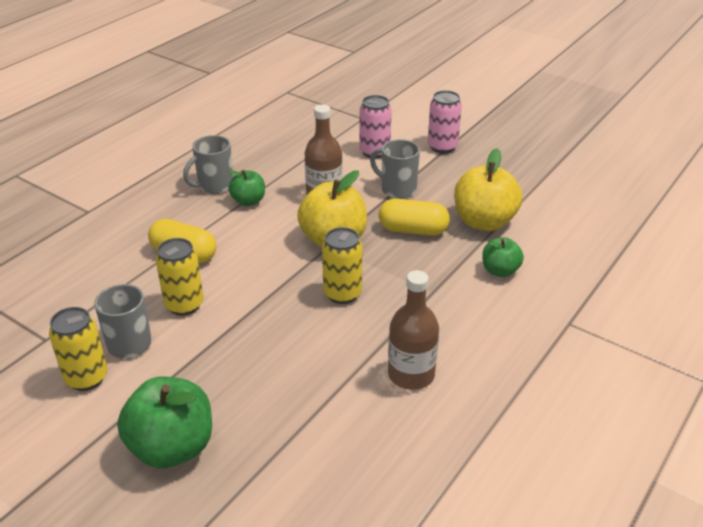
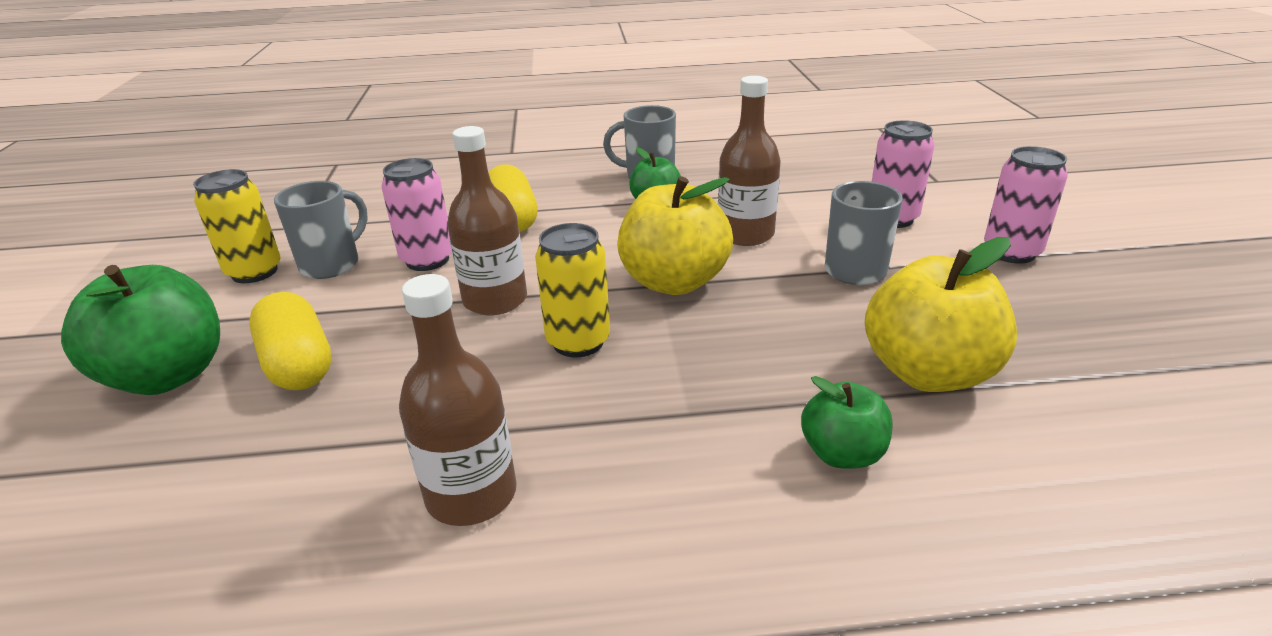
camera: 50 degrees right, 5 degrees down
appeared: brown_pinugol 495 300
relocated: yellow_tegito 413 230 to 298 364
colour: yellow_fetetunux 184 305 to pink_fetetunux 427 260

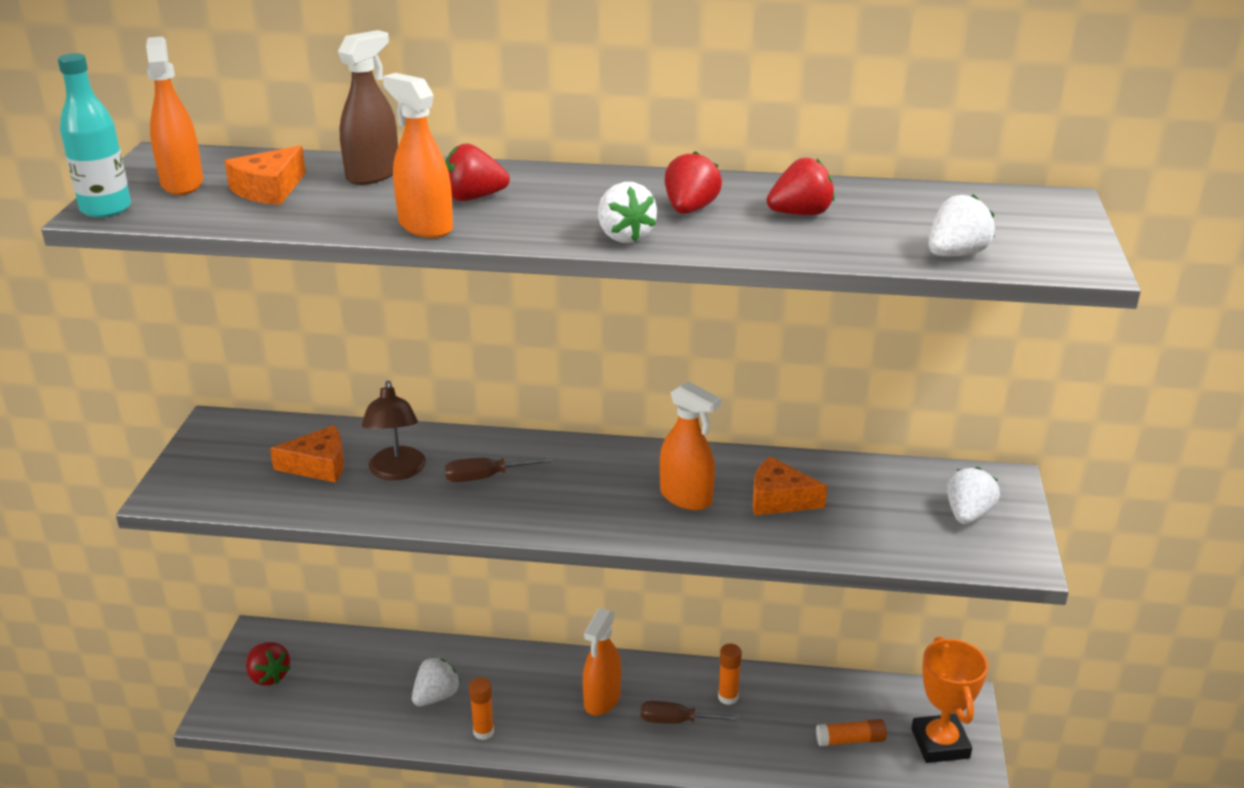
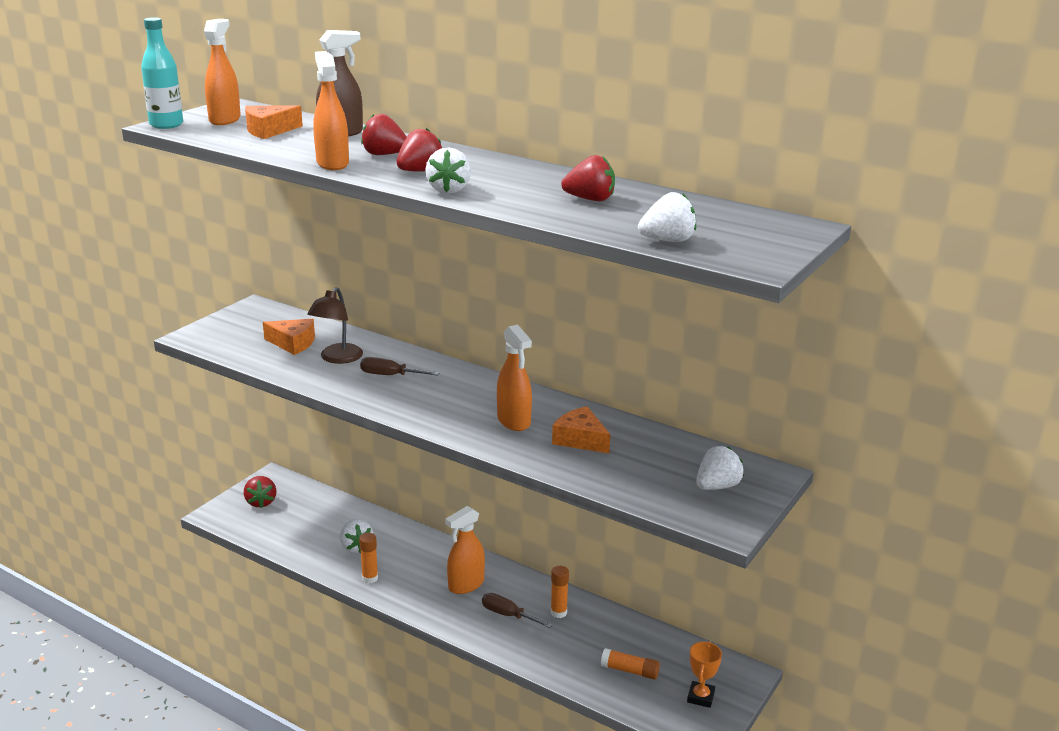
camera: 25 degrees right, 5 degrees down
relocated: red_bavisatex 690 209 to 420 171
spun: white_bavisatex 436 696 = 356 547 90 degrees clockwise
size: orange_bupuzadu 940 743 = 700 697 x0.60

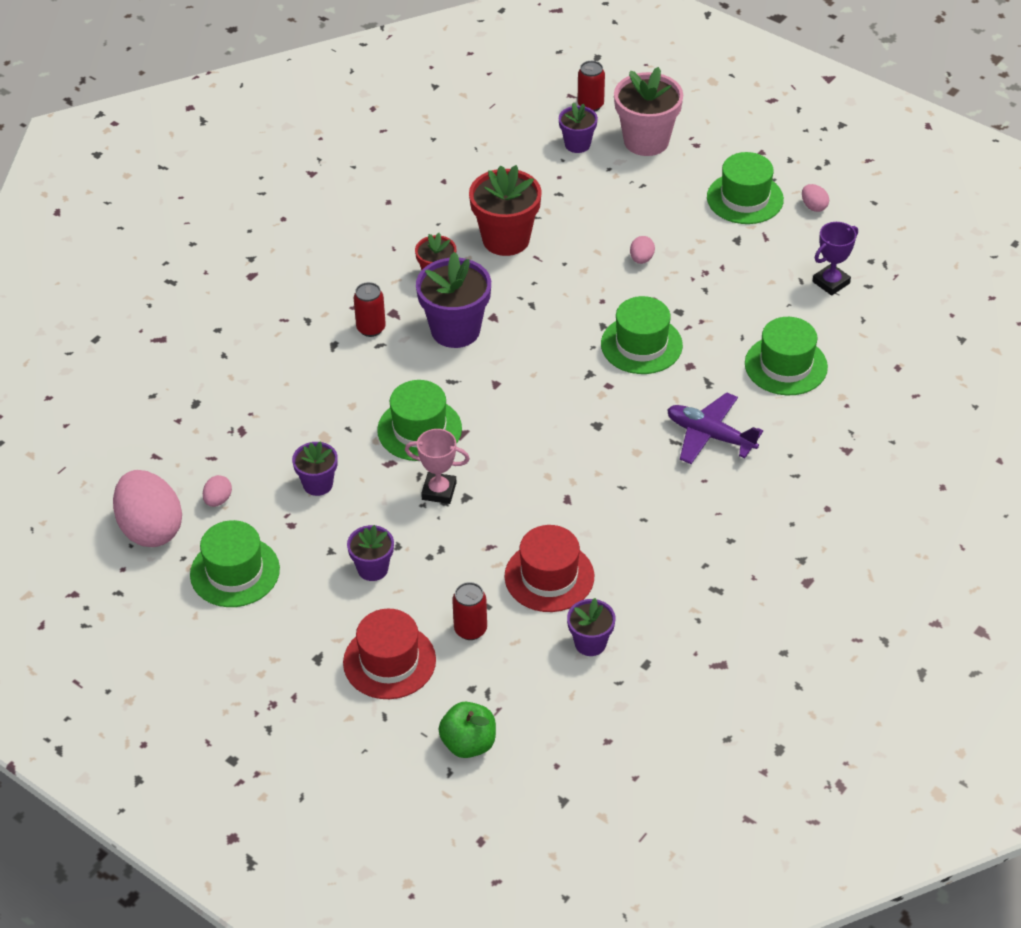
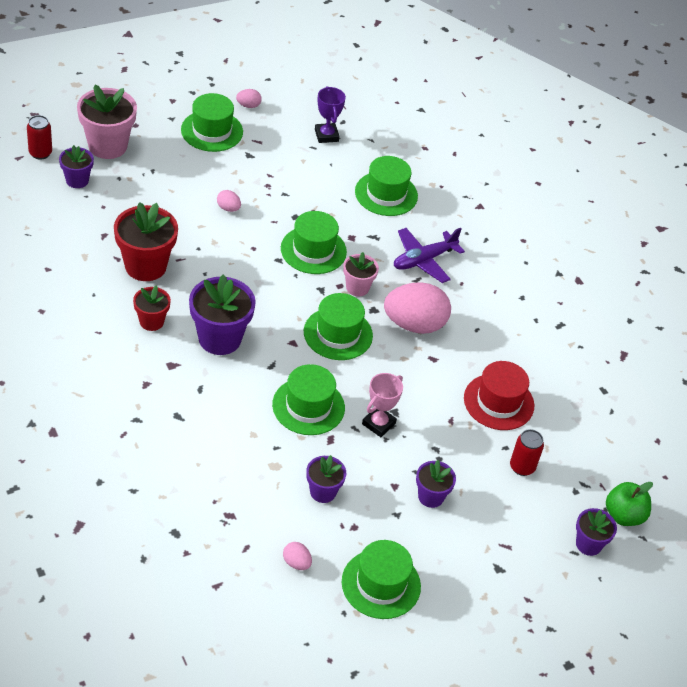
camera: 70 degrees left, 0 degrees up
missing: red_fetetunux 371 328; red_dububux 389 661
appeared: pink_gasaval 357 287; green_dububux 338 334
relocated: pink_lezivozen 151 529 to 414 324; purple_gasaval 590 643 to 588 544

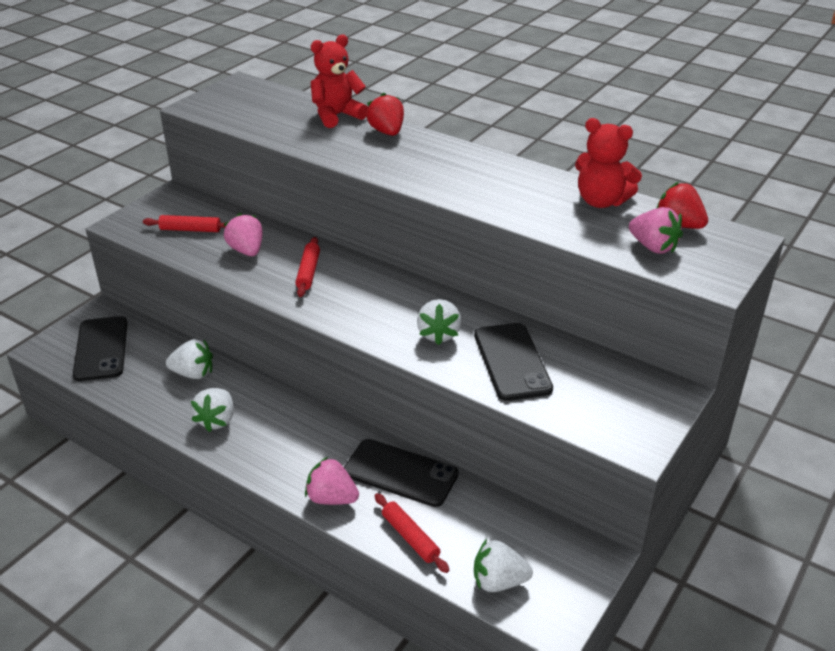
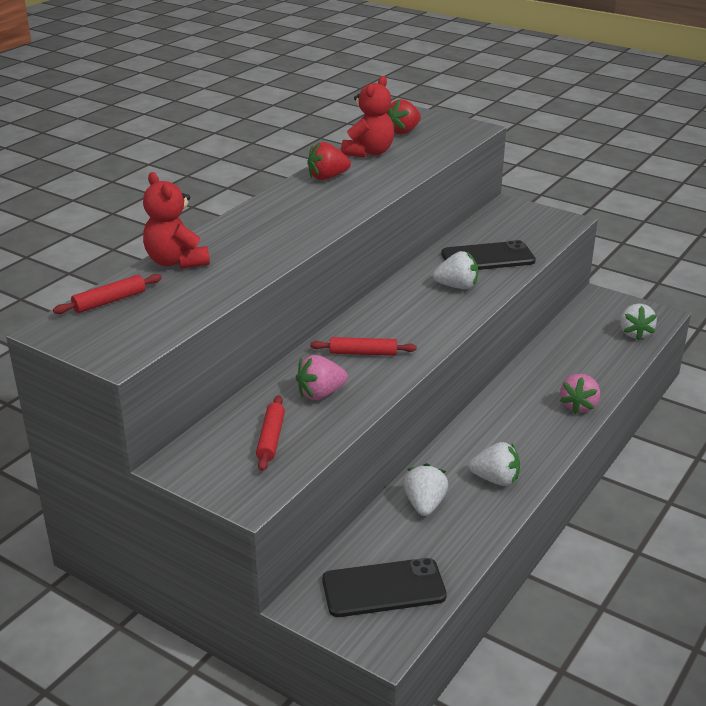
camera: 90 degrees left, 5 degrees down
missing: pink_bavisatex 653 247; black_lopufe 400 473
relocated: red_bavisatex 387 132 to 327 177; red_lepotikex 410 537 to 110 301

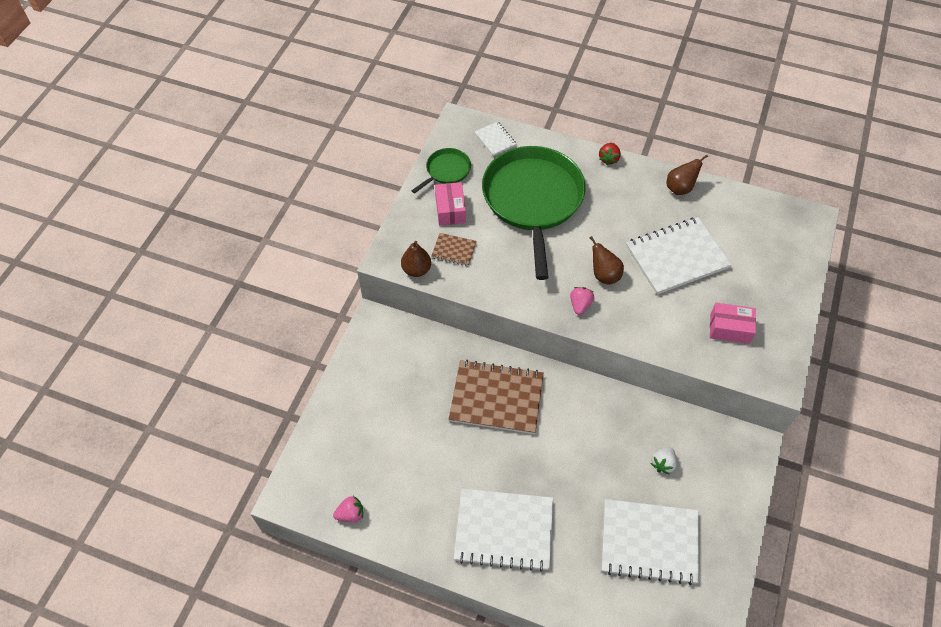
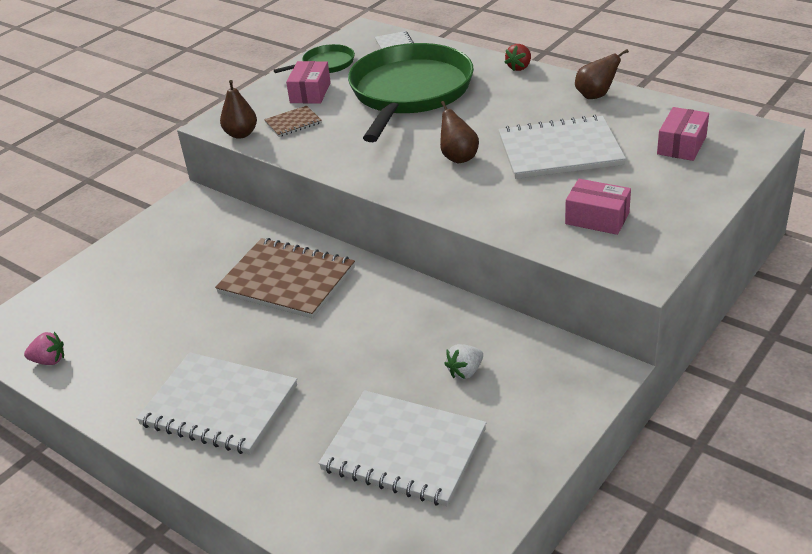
camera: 20 degrees right, 20 degrees down
missing: pink_bavisatex 580 305
appeared: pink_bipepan 681 145
spun: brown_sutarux 454 250 = 293 123 60 degrees counterclockwise

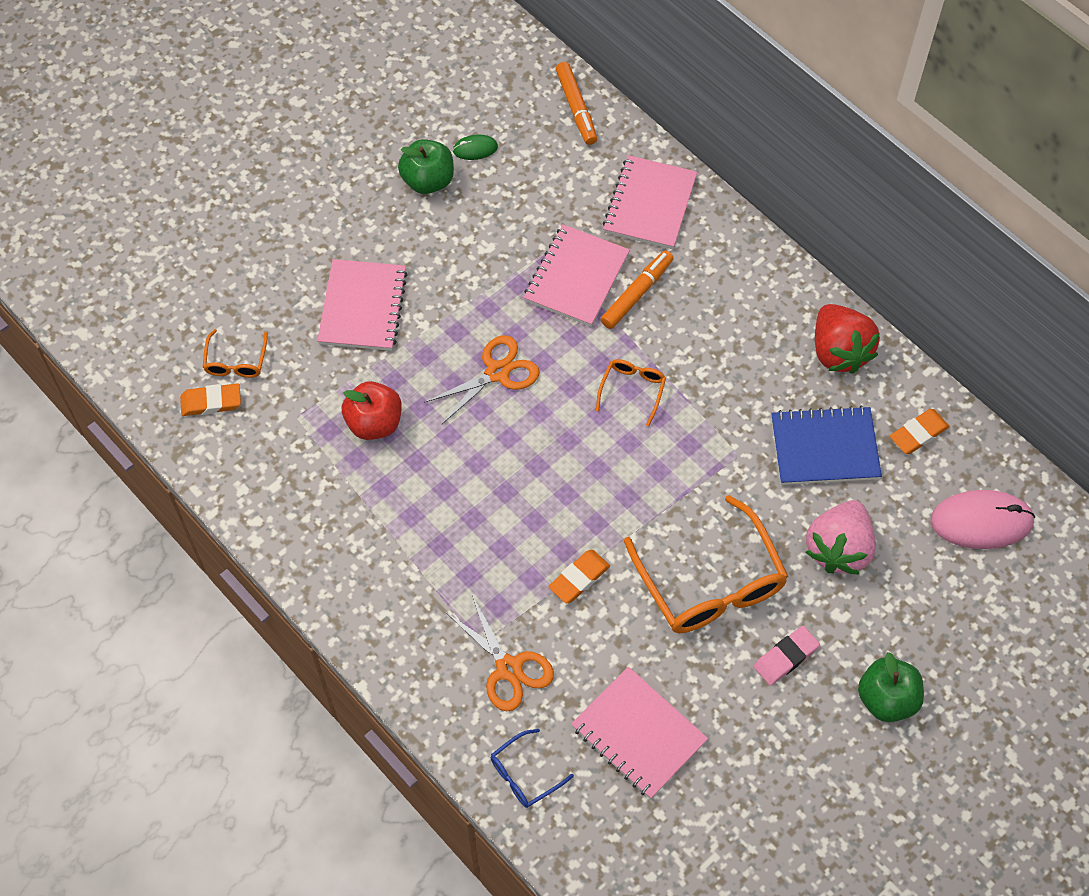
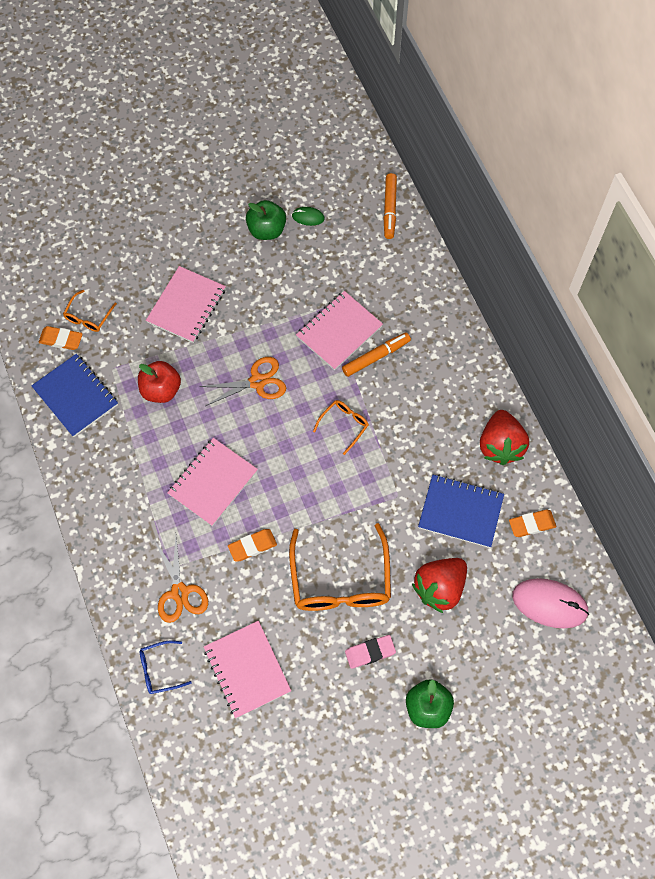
camera: 20 degrees right, 5 degrees up
appeared: blue_sutarux 75 396
relocated: pink_sutarux 650 204 to 213 482
colour: pink_bavisatex 838 548 to red_bavisatex 439 588

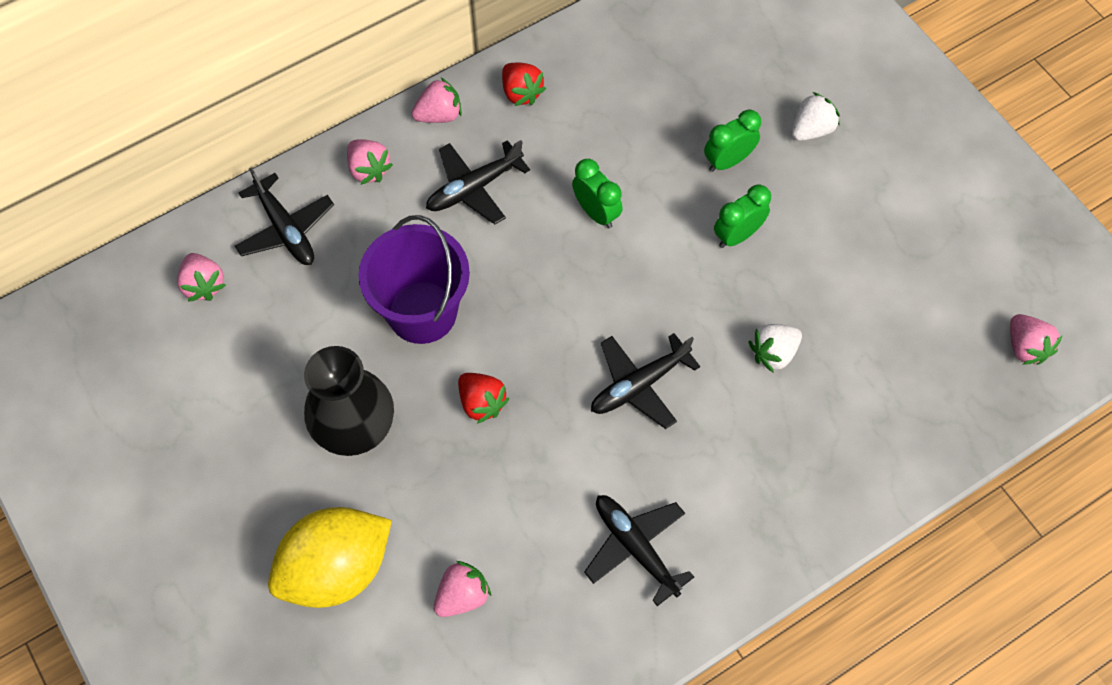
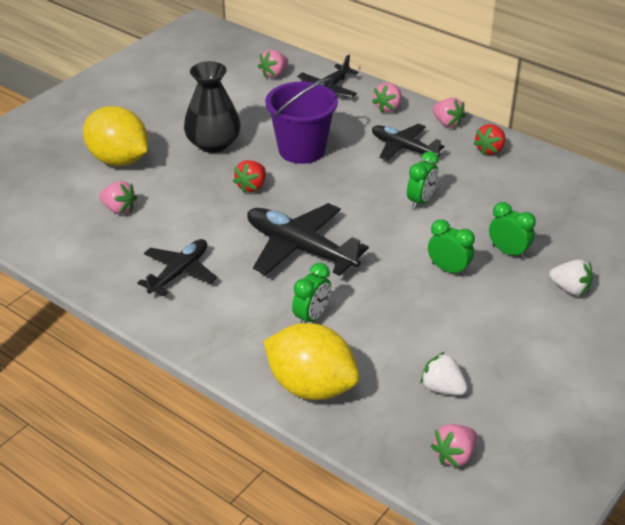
camera: 70 degrees right, 25 degrees down
appeared: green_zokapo 312 317; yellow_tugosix 311 386
relocated: white_bavisatex 773 353 to 442 388
size: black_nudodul 639 385 = 300 249 x1.53

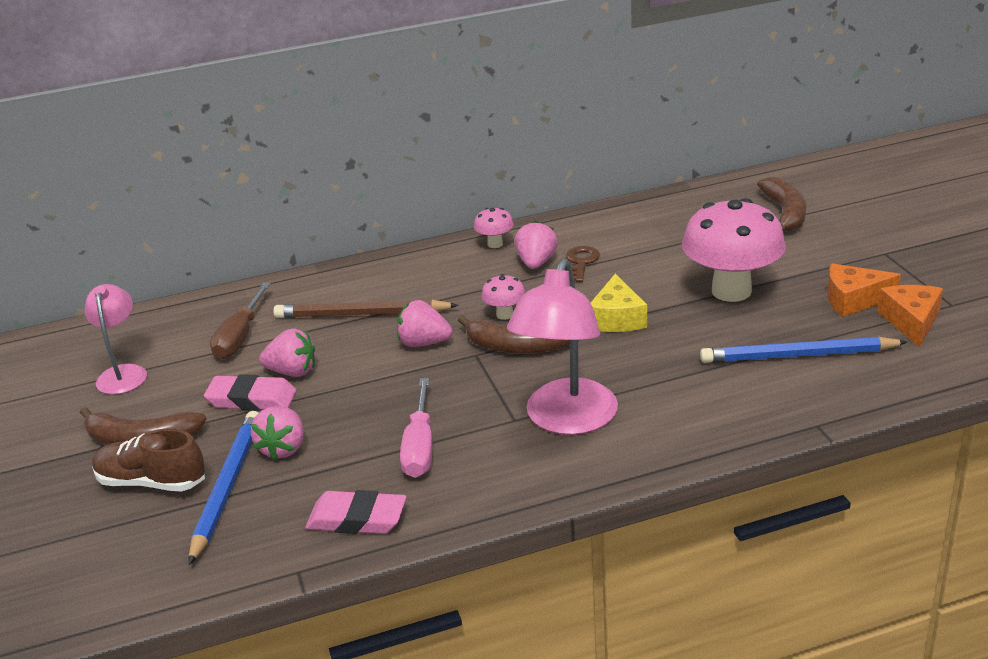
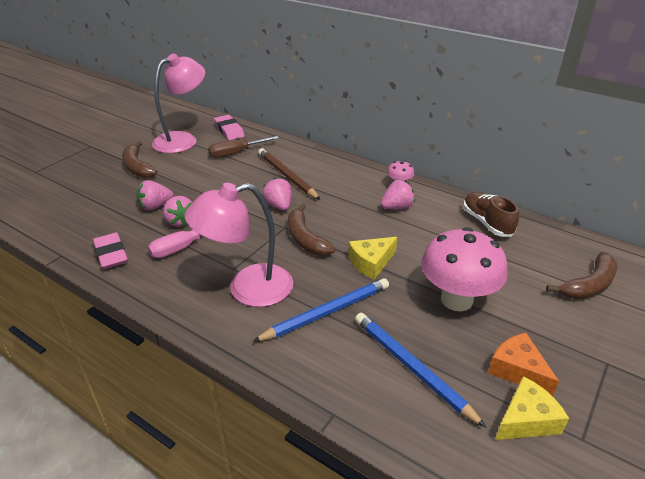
camera: 50 degrees right, 5 degrees up
missing: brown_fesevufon 581 262; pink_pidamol 505 314
relocated: pink_bavisatex 292 372 to 180 221; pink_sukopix 251 399 to 229 130; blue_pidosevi 227 487 to 326 312; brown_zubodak 152 482 to 487 223
colour: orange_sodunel 911 321 to yellow_sodunel 526 420
size: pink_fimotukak 123 373 = 183 140 x1.67

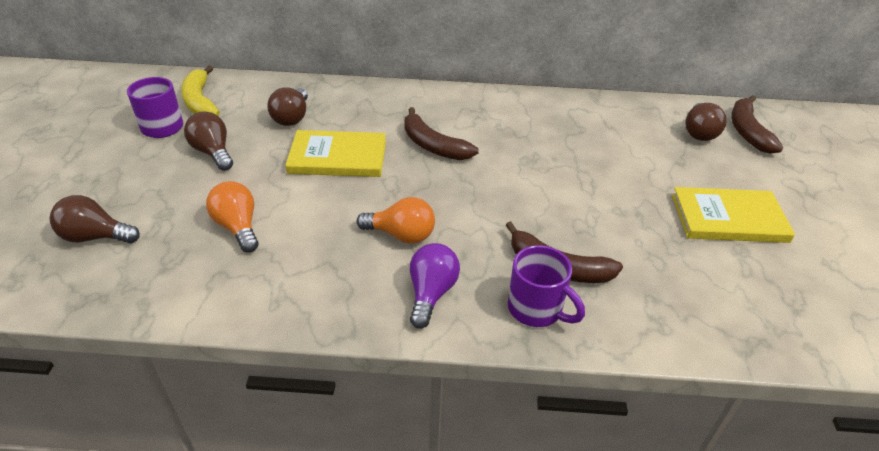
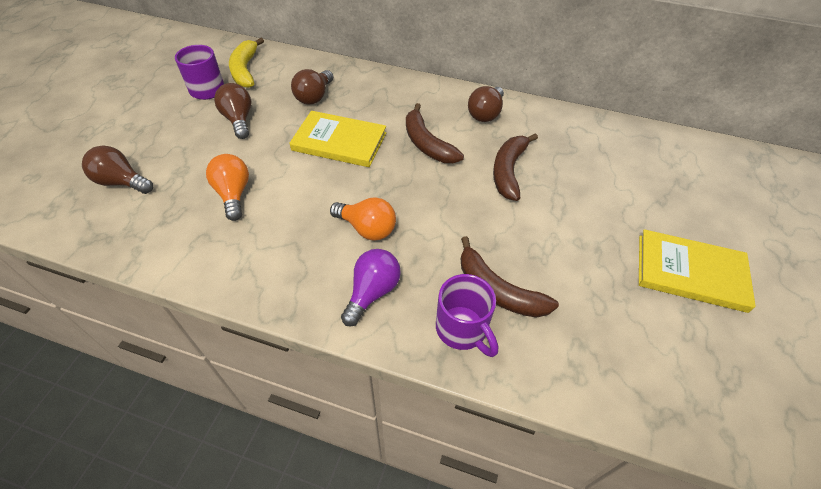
camera: 15 degrees right, 10 degrees up
relocated: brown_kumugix 747 131 to 508 171; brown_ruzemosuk 699 132 to 485 114

